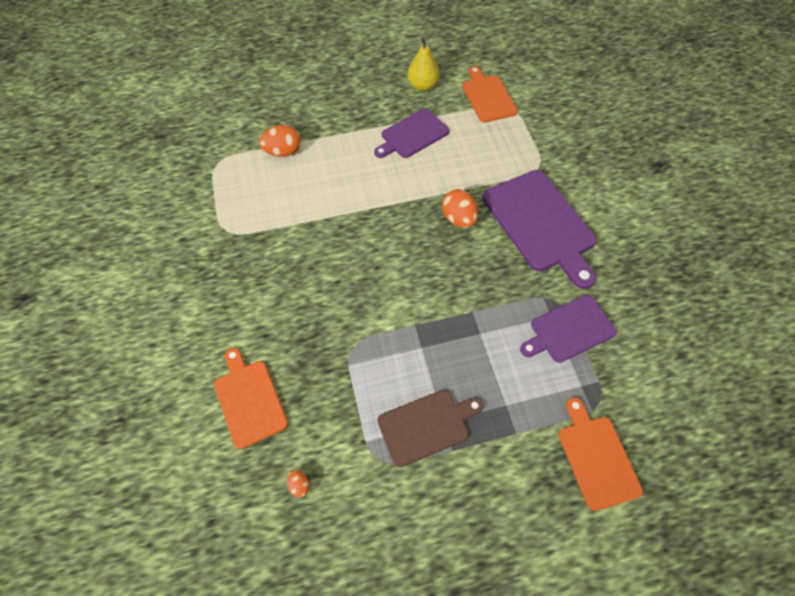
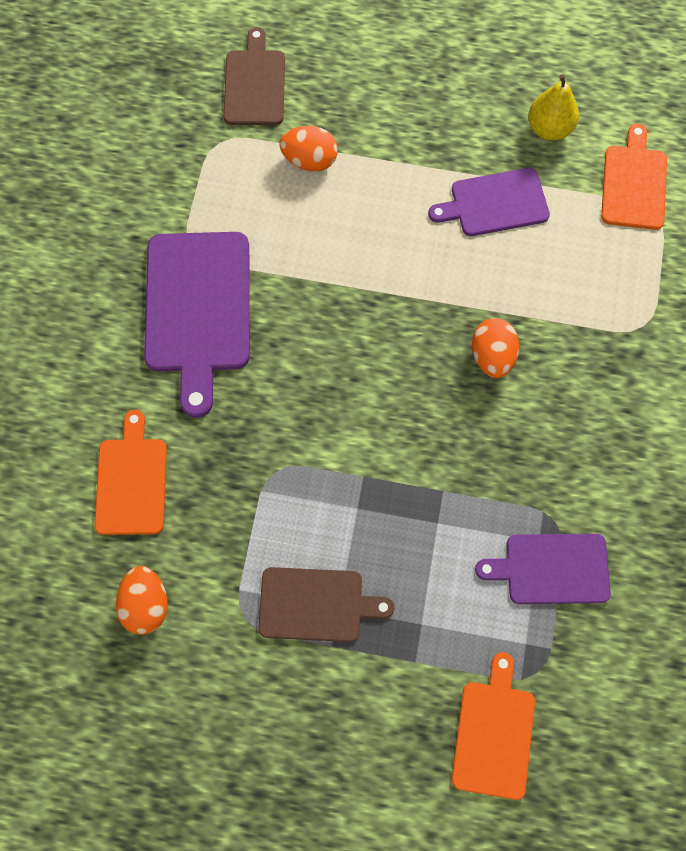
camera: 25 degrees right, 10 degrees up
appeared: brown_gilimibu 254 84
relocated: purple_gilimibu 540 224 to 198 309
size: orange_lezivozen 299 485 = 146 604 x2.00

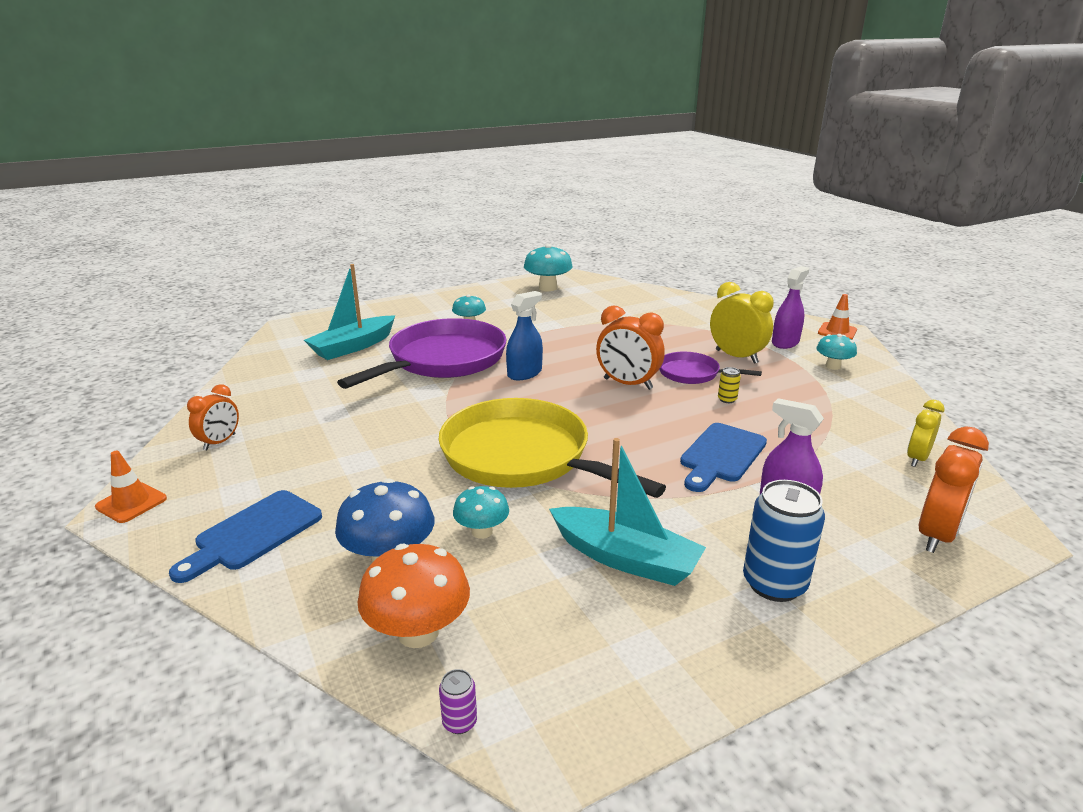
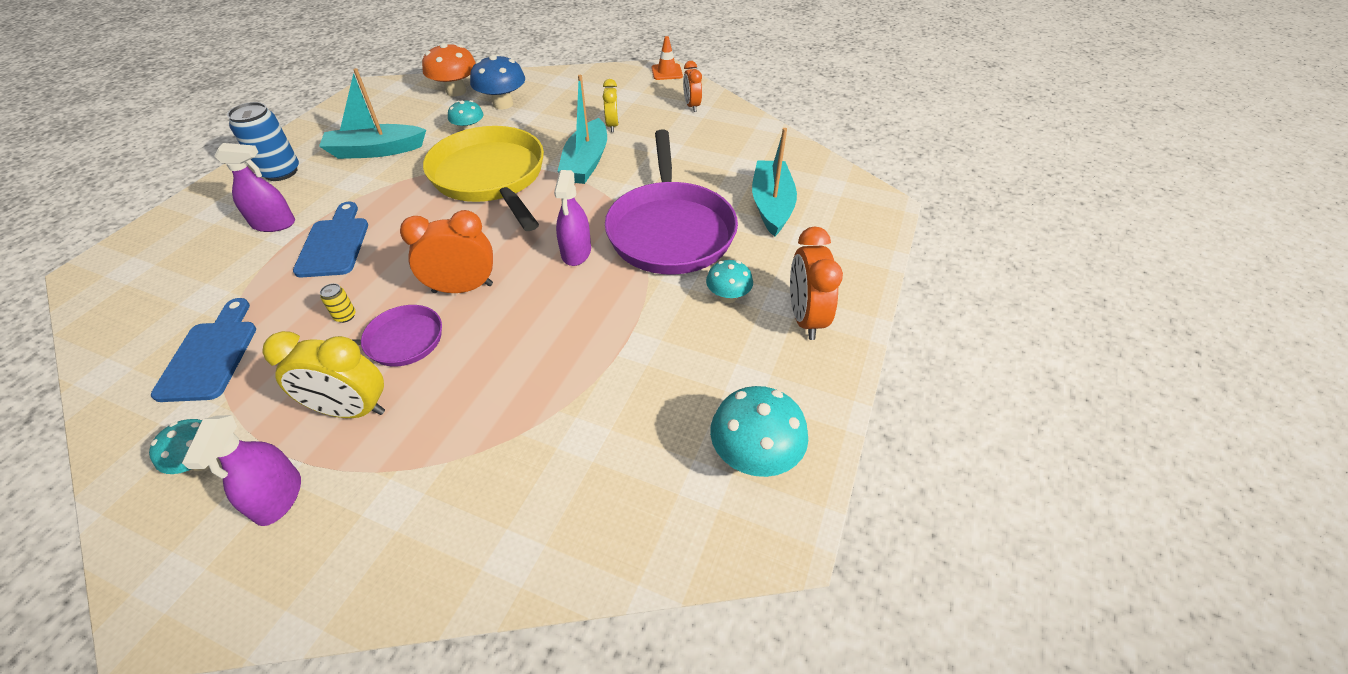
camera: 140 degrees right, 20 degrees up
missing: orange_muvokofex 837 331; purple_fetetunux 459 722
appeared: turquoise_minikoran 586 162
relocated: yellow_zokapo 917 458 to 612 125; orange_zokapo 937 535 to 805 318; blue_gilimibu 253 533 to 210 355
colour: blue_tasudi 524 373 to purple_tasudi 576 252
spun: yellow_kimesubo 522 457 = 491 177 120 degrees counterclockwise

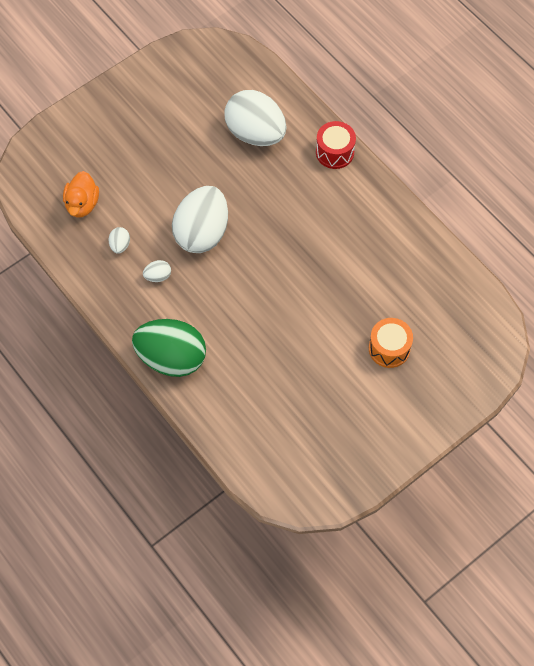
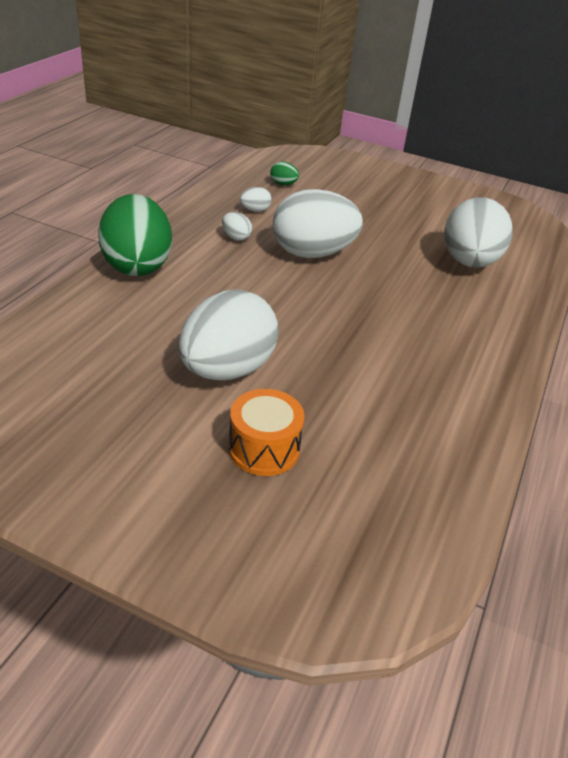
camera: 60 degrees right, 25 degrees down
missing: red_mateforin 334 152
appeared: white_lezivozen 227 369
exchanged: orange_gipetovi 82 204 to green_lezivozen 283 184

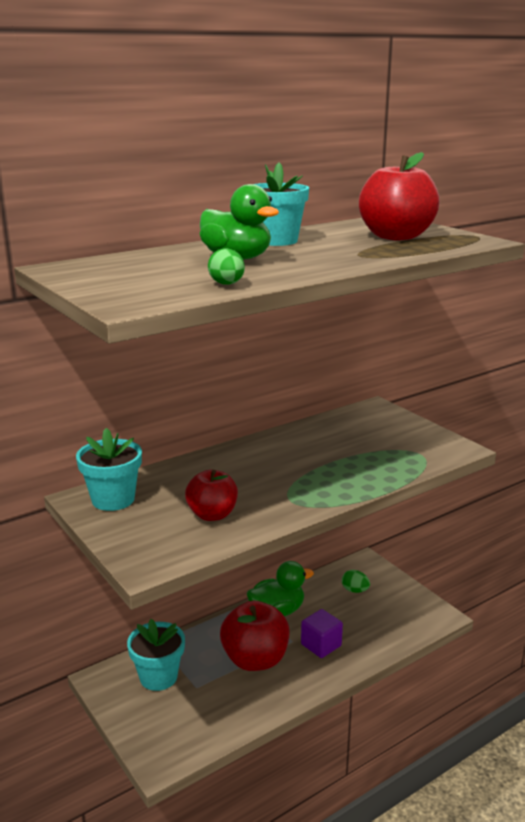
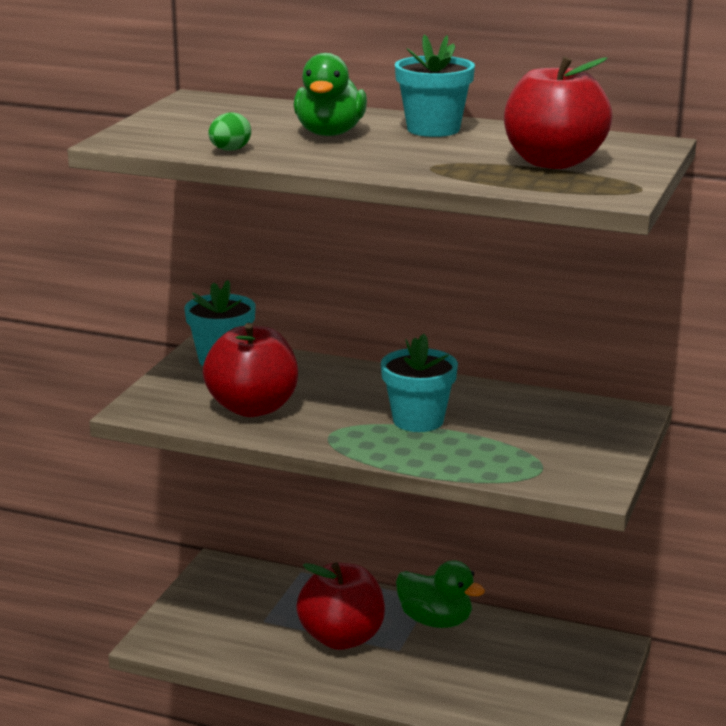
camera: 55 degrees right, 0 degrees up
missing: green_lezivozen 355 590; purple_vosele 321 645
relocated: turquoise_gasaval 158 677 to 418 420
size: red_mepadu 212 515 = 253 408 x1.58

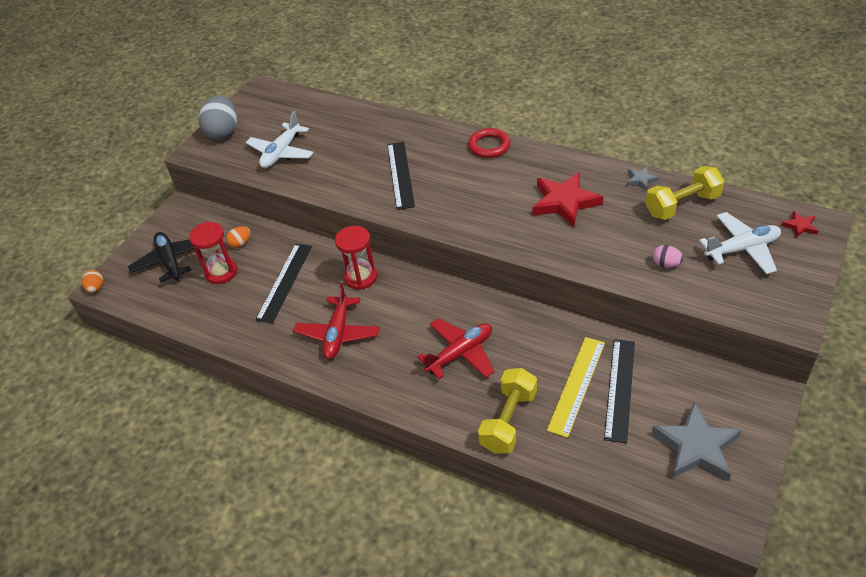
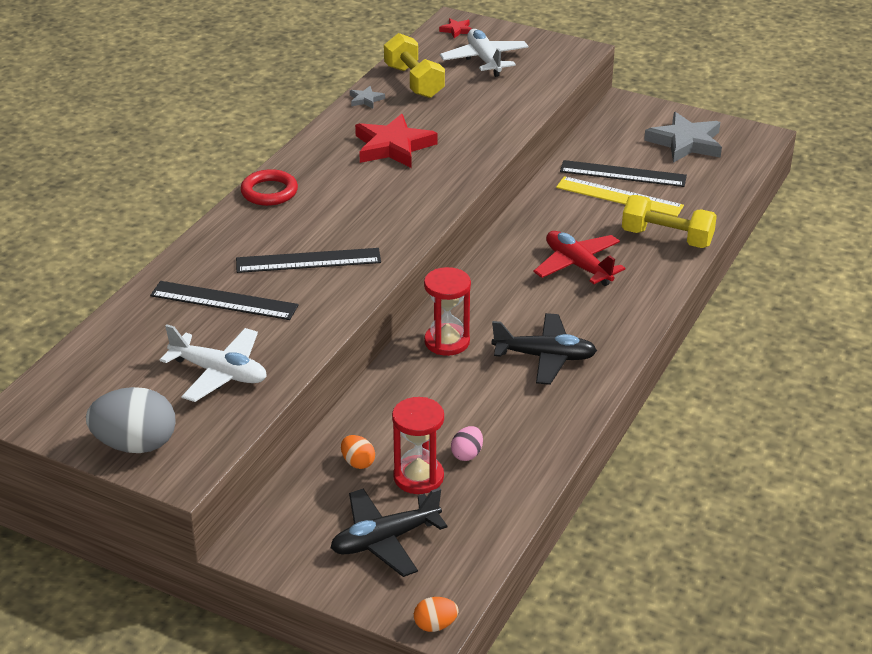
camera: 95 degrees left, 10 degrees down
relocated: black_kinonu 284 282 to 224 301; pink_lezivozen 666 264 to 467 454
colour: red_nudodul 338 333 to black_nudodul 545 357

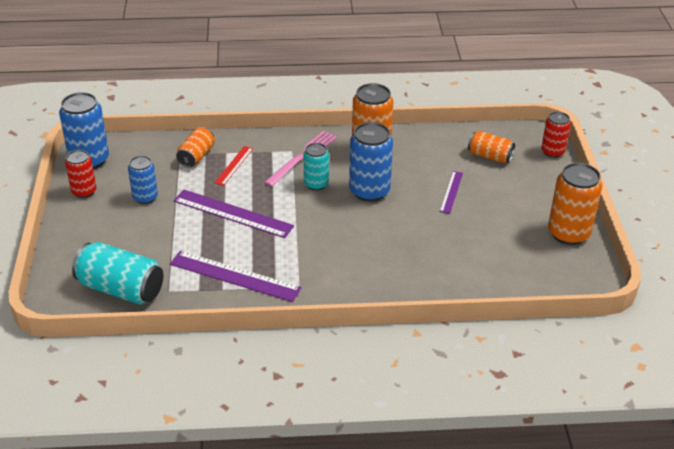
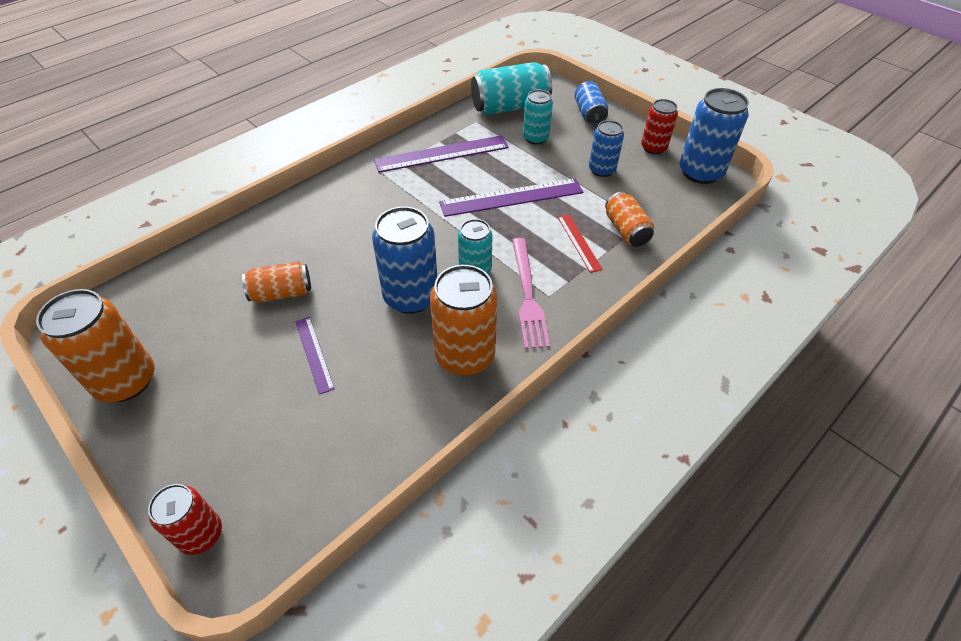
camera: 140 degrees right, 10 degrees up
appeared: blue_fetetunux 589 114; turquoise_fetetunux 535 138
relocated: orange_fetetunux 490 156 to 281 293

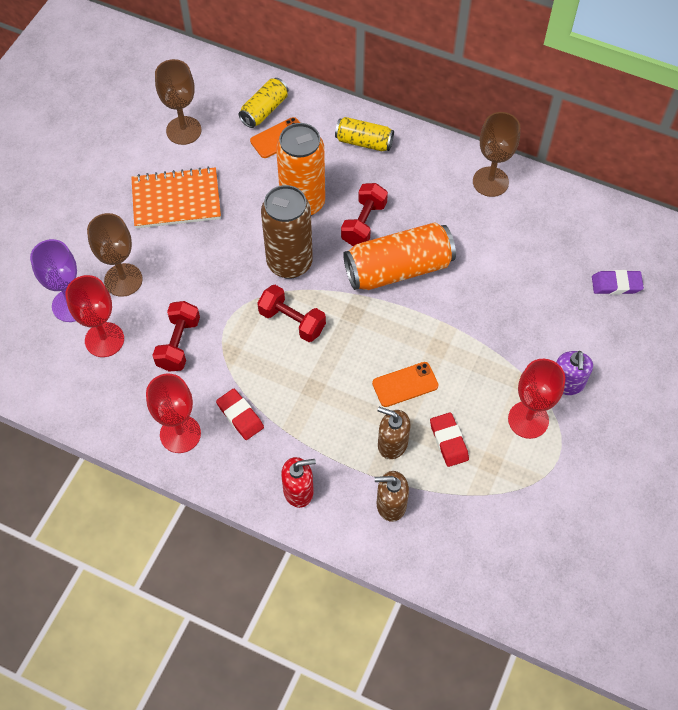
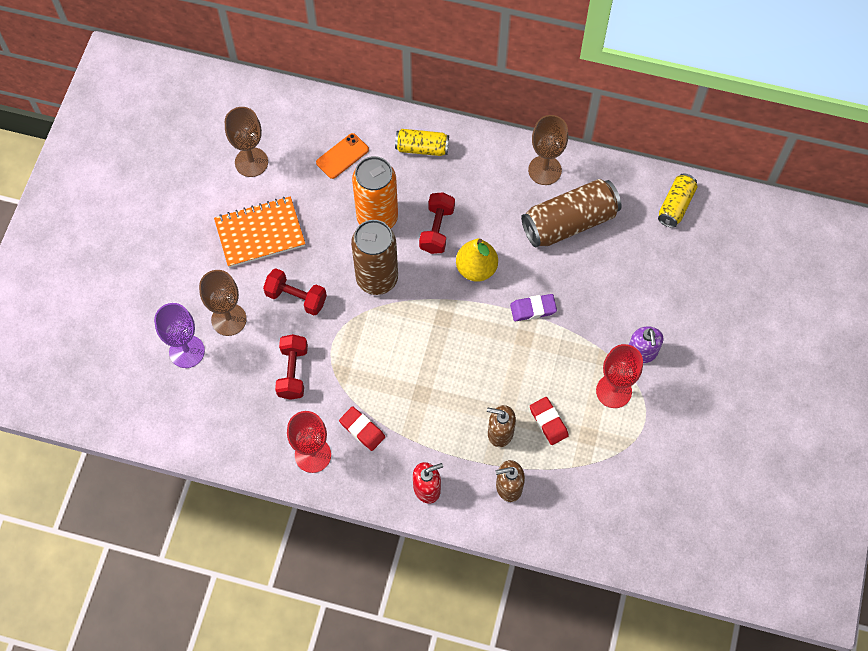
camera: 10 degrees left, 5 degrees up
missing: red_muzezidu 104 340; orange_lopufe 405 384
appeared: brown_fetetunux 569 222
relocated: yellow_fetetunux 264 110 to 675 205; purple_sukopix 616 284 to 533 309; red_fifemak 292 321 to 296 298
exchanged: orange_fetetunux 398 269 to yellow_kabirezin 476 268

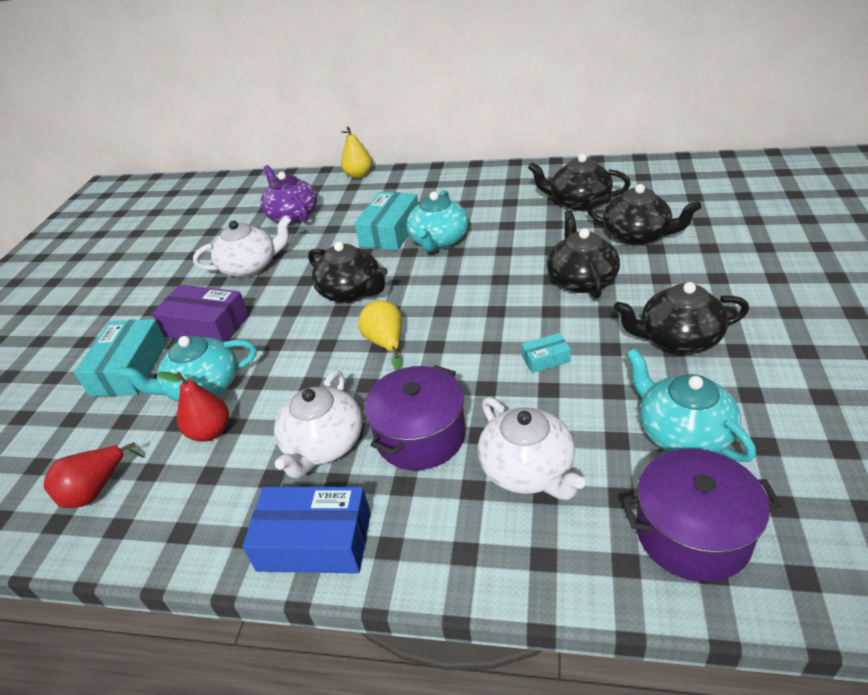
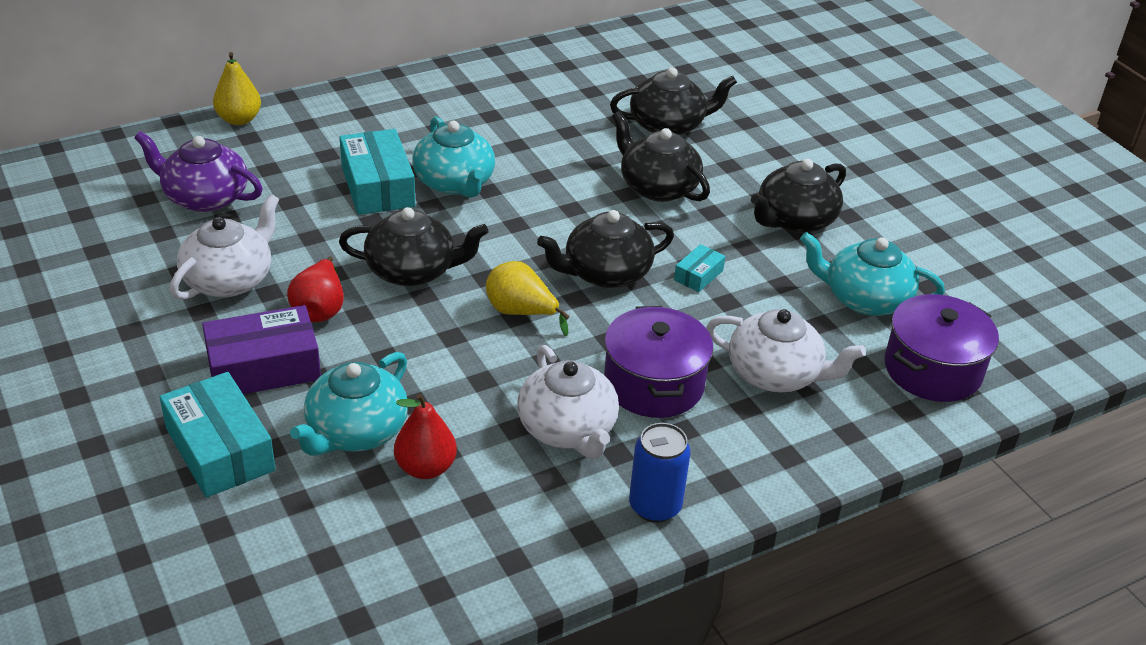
camera: 45 degrees left, 0 degrees up
relocated: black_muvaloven 578 202 to 605 273; red_kabirezin 96 490 to 319 309
exchanged: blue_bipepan 314 541 to blue_fetetunux 655 506

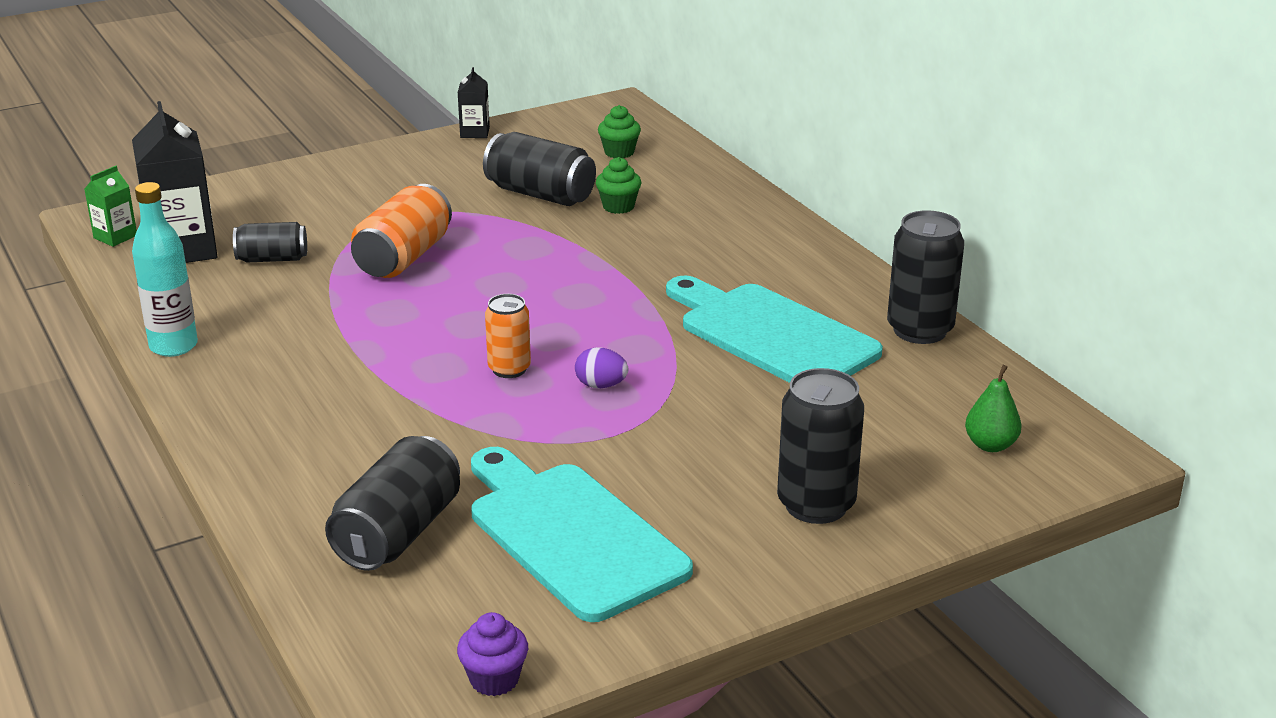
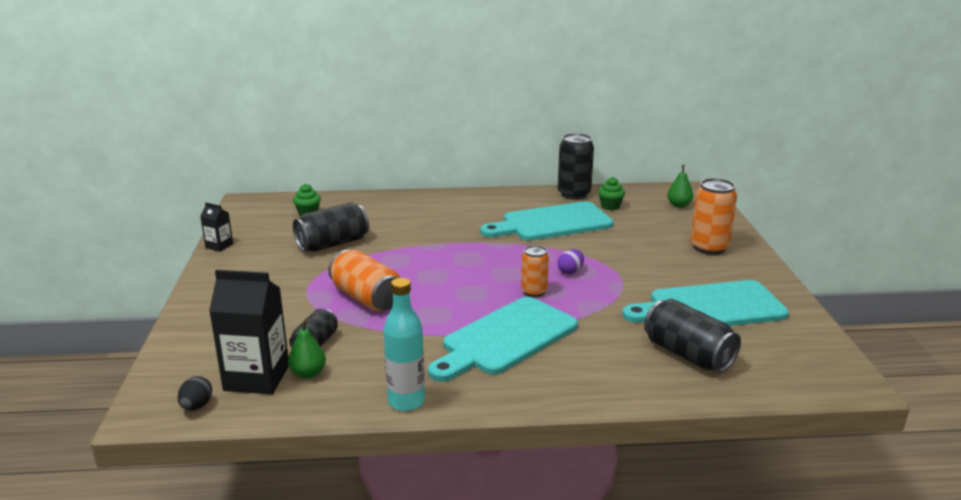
camera: 65 degrees left, 5 degrees down
missing: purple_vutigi 494 679
appeared: turquoise_gilimibu 505 338; green_kabirezin 308 373
relocated: green_vutigi 618 206 to 610 206
exchanged: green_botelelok 115 237 to black_lezivozen 196 406
colour: black_fetetunux 816 505 to orange_fetetunux 709 248

